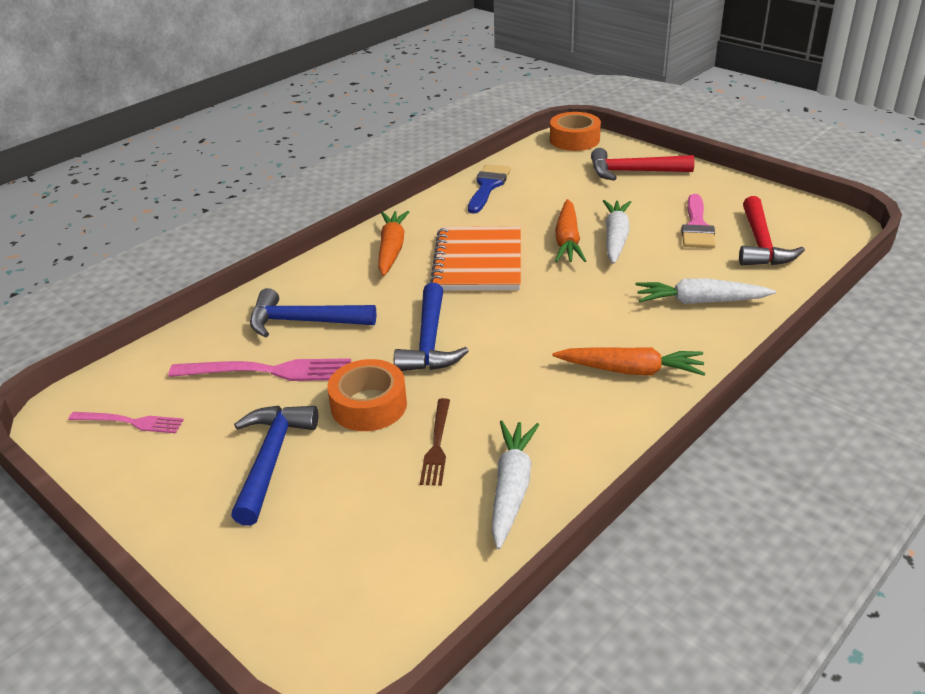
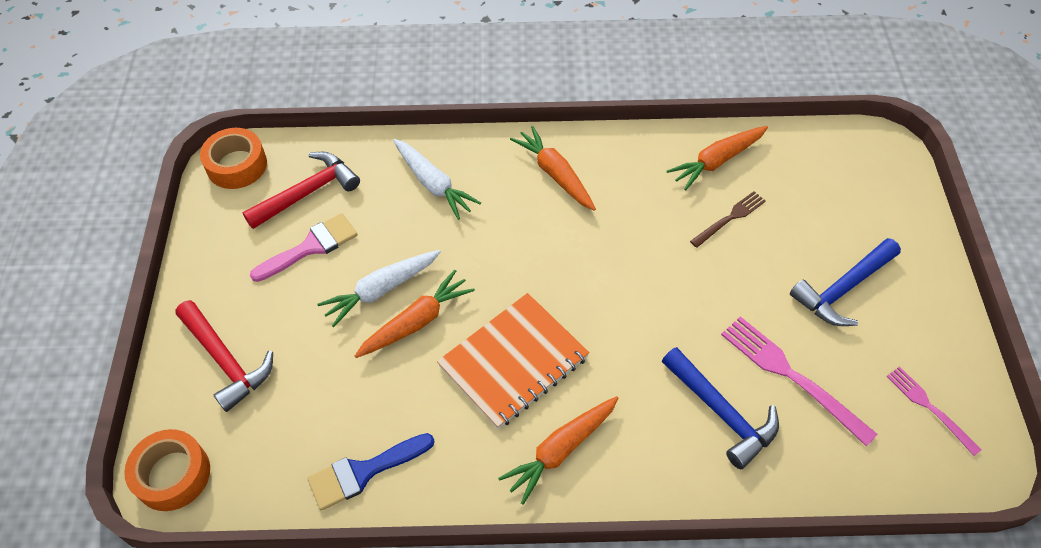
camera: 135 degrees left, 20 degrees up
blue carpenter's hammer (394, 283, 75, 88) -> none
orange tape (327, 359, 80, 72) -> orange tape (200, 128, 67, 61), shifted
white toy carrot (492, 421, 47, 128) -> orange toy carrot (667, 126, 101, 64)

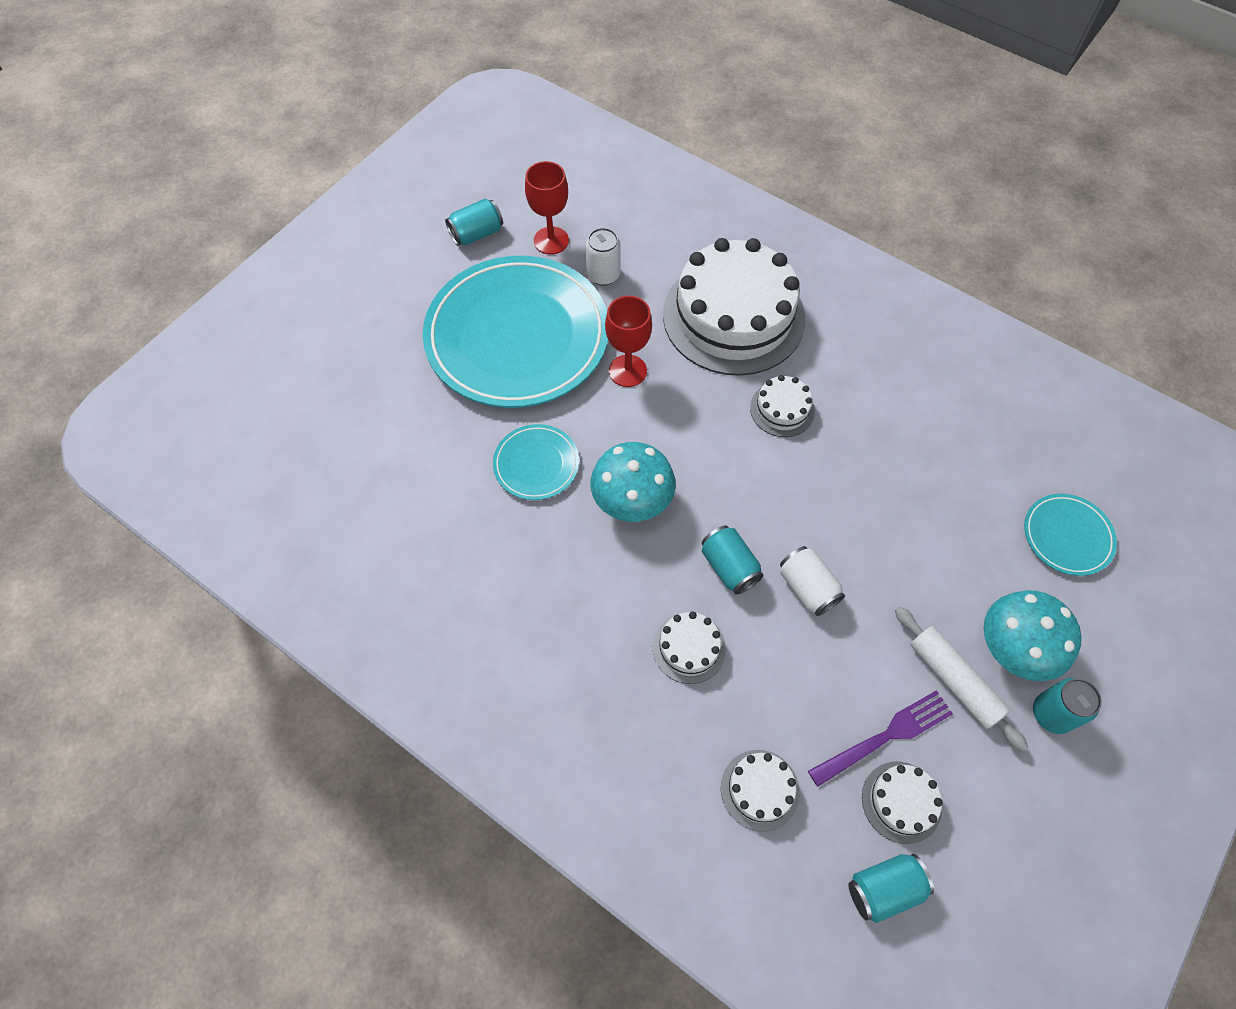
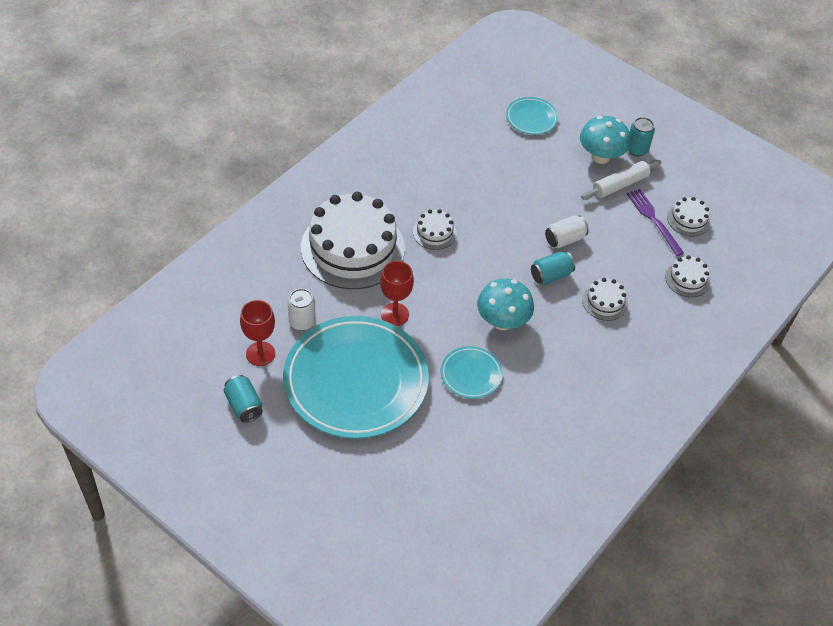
camera: 90 degrees left, 10 degrees down
turquoise tin (848, 854, 86, 69) -> none

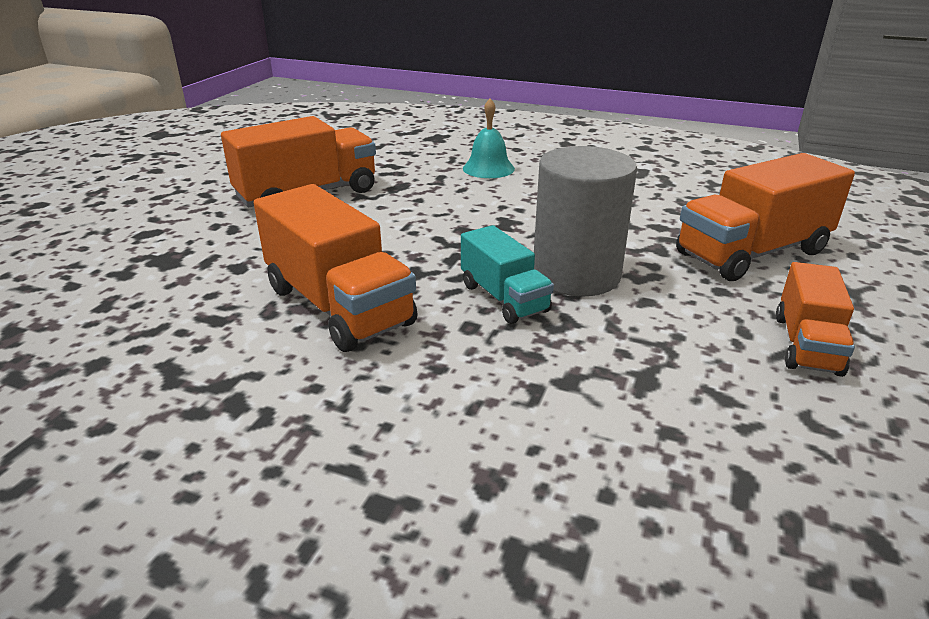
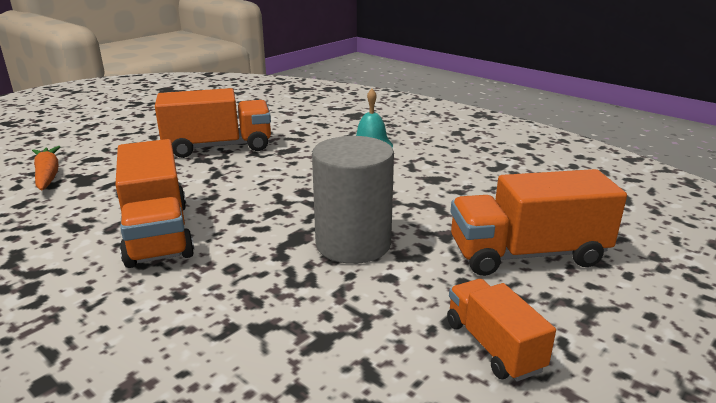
camera: 20 degrees right, 5 degrees down
turquoise truck (461, 225, 93, 99) -> none
orange truck (776, 262, 79, 115) -> orange truck (447, 279, 109, 103), 120 degrees clockwise
none -> orange toy carrot (32, 146, 29, 44)

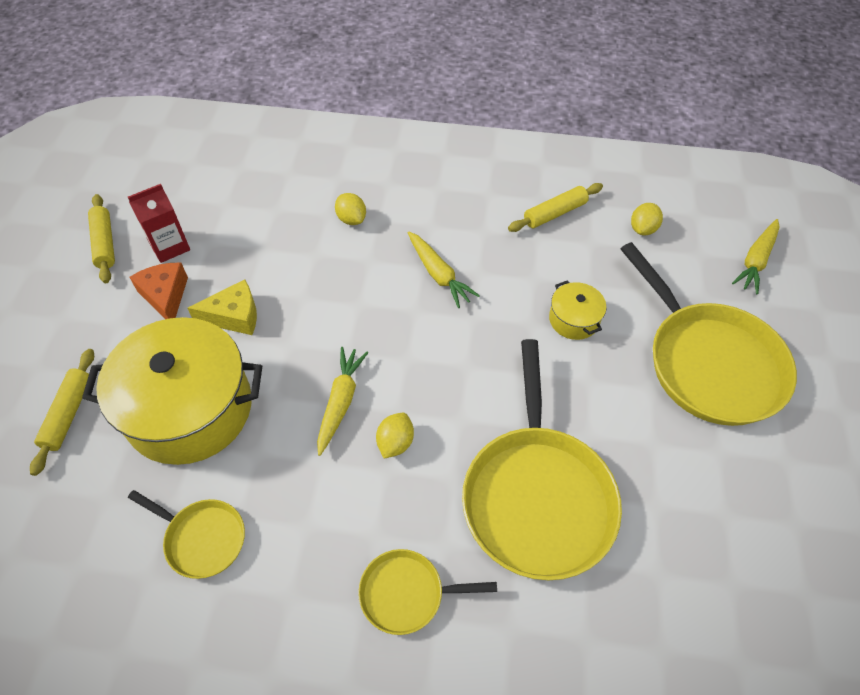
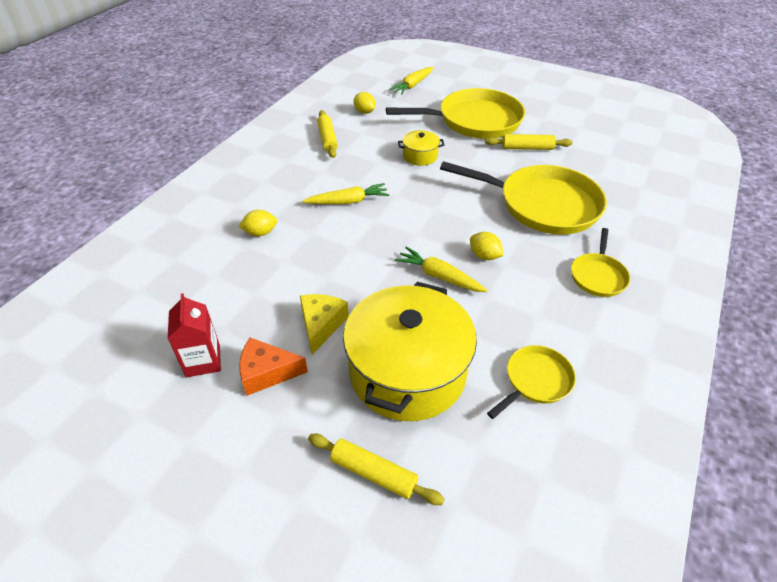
camera: 70 degrees left, 10 degrees down
golden dough roller (88, 194, 27, 89) -> golden dough roller (485, 134, 88, 16), shifted
golden toy carrot (732, 219, 47, 75) -> golden toy carrot (389, 67, 44, 27), 75 degrees clockwise

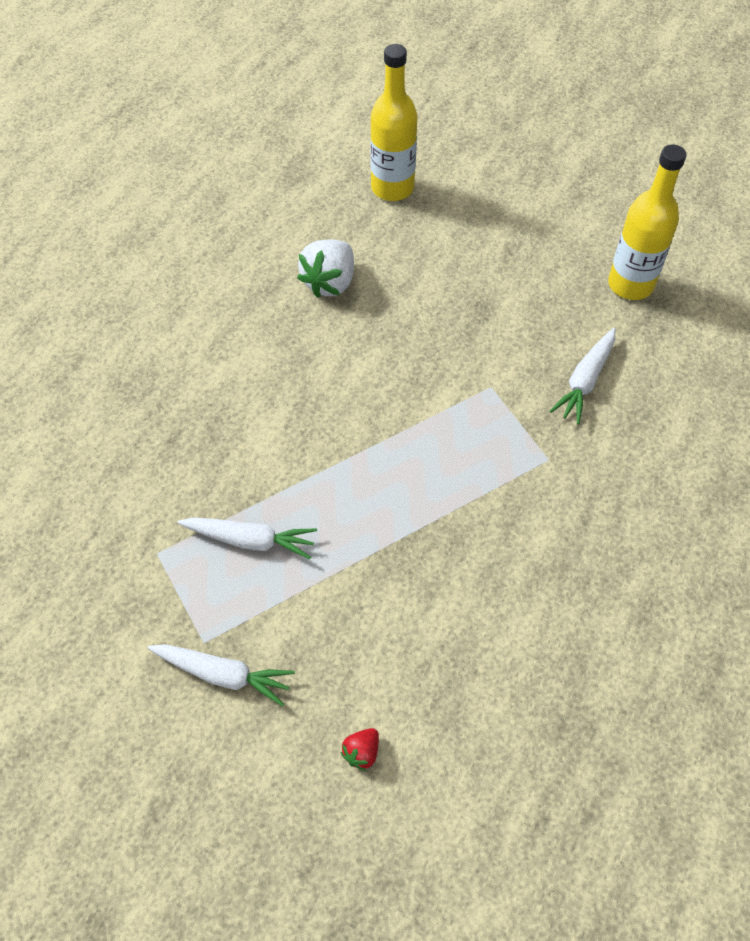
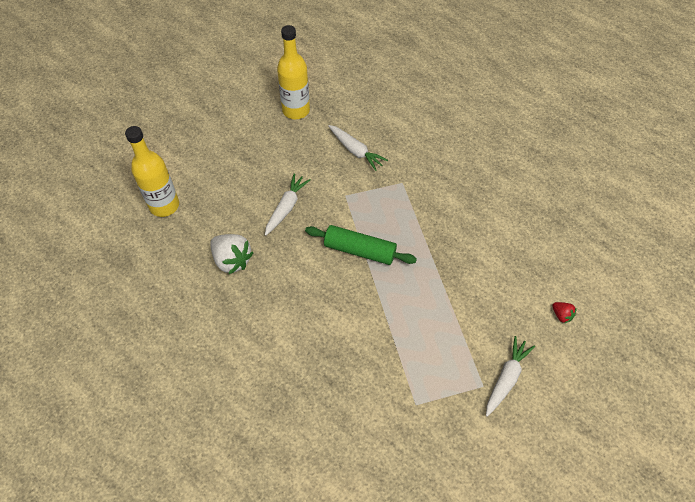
camera: 75 degrees left, 0 degrees up
white toy carrot (177, 517, 140, 42) -> white toy carrot (265, 173, 46, 63), shifted
none -> emerald dough roller (305, 225, 112, 40)

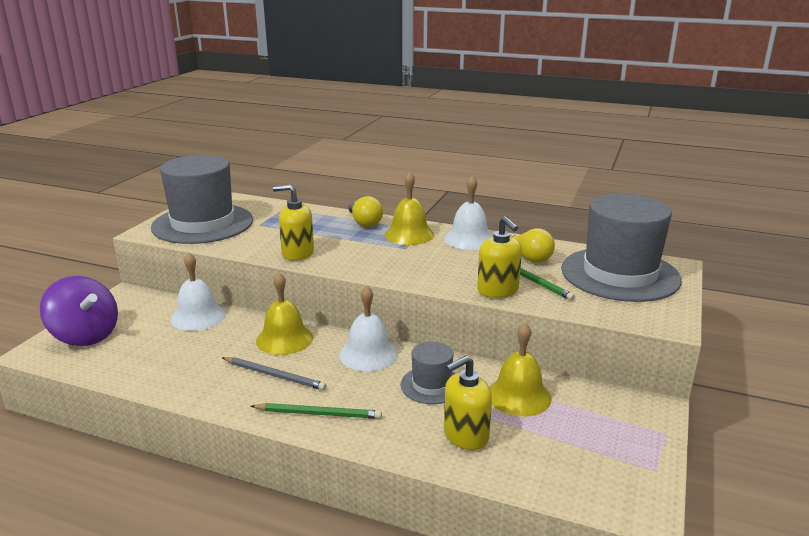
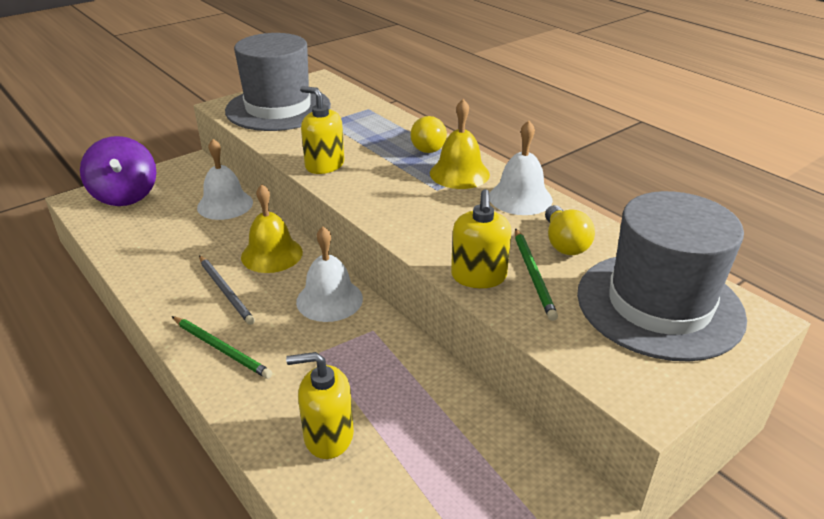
camera: 30 degrees right, 10 degrees up
golden school bell (489, 323, 63, 94) -> none
grey tall hat (401, 342, 55, 62) -> none

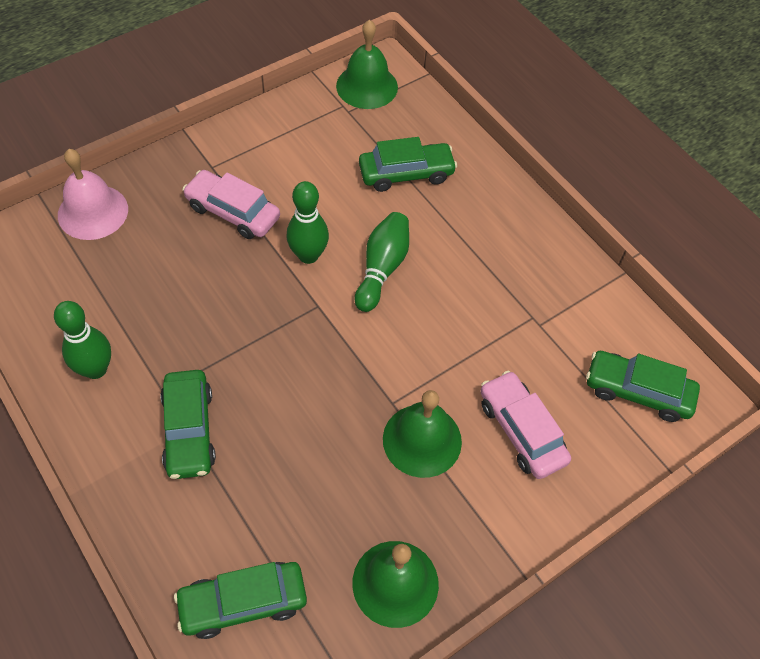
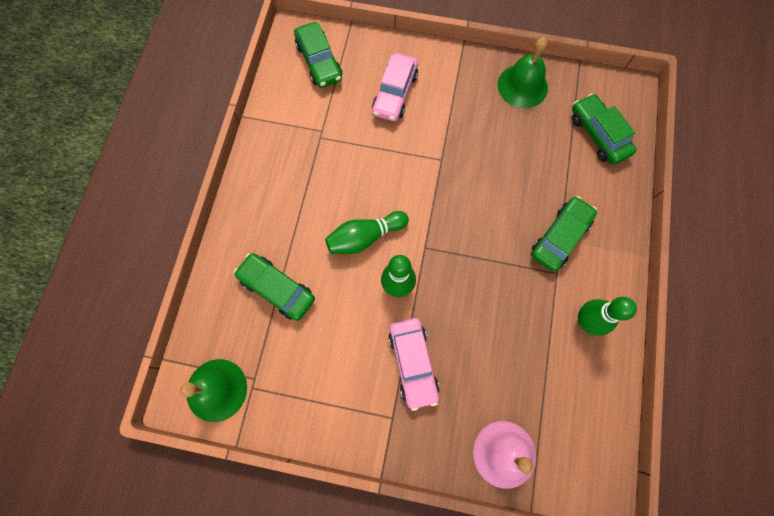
camera: 130 degrees left, 15 degrees up
emerald school bell (383, 390, 79, 88) -> none
emerald automobile (174, 562, 133, 77) -> emerald automobile (572, 94, 65, 71), 150 degrees counterclockwise

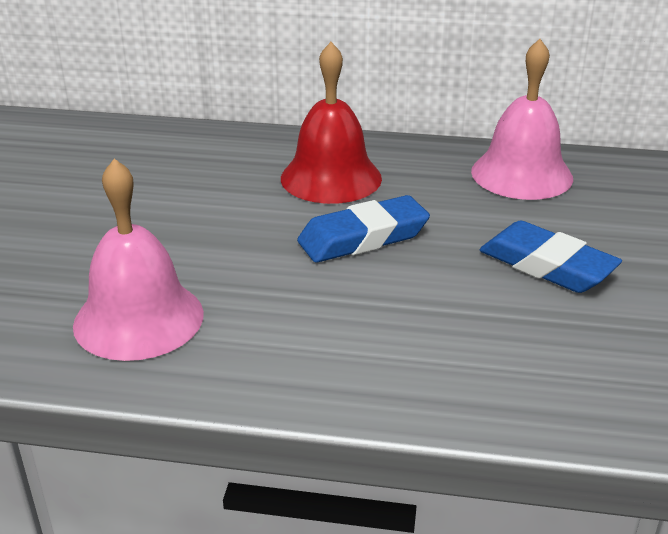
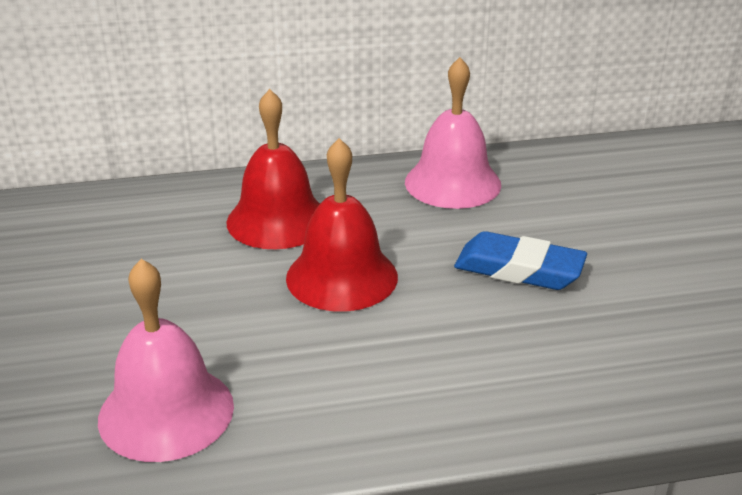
camera: 20 degrees left, 0 degrees up
blue gum eraser (297, 195, 133, 68) -> scarlet school bell (286, 138, 112, 174)

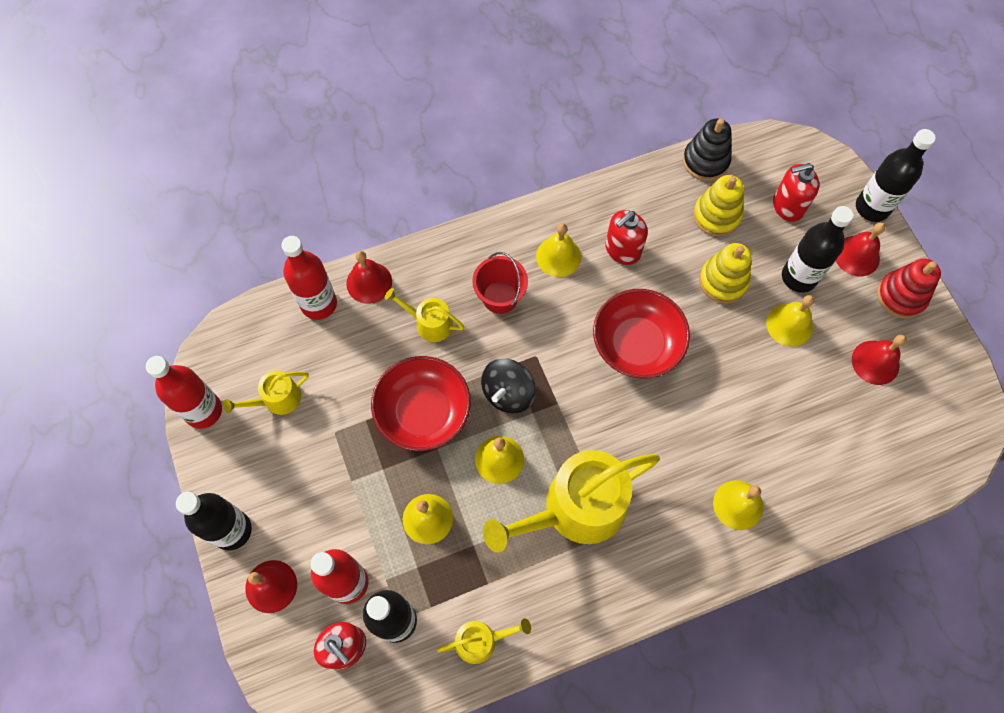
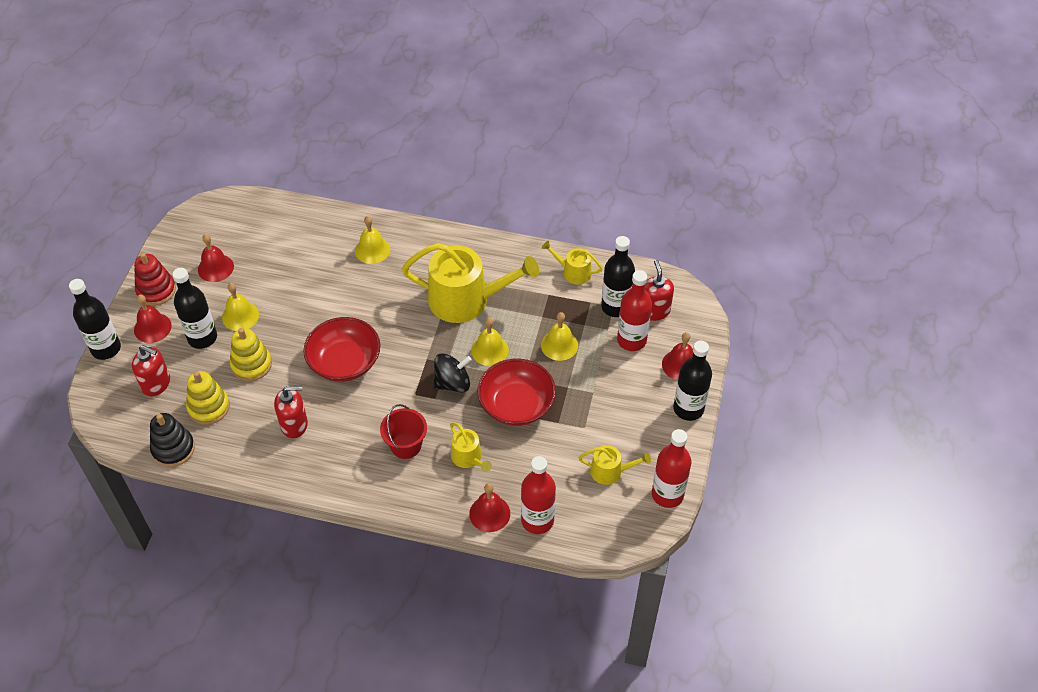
camera: 145 degrees left, 15 degrees down
golden school bell (536, 223, 45, 54) -> none

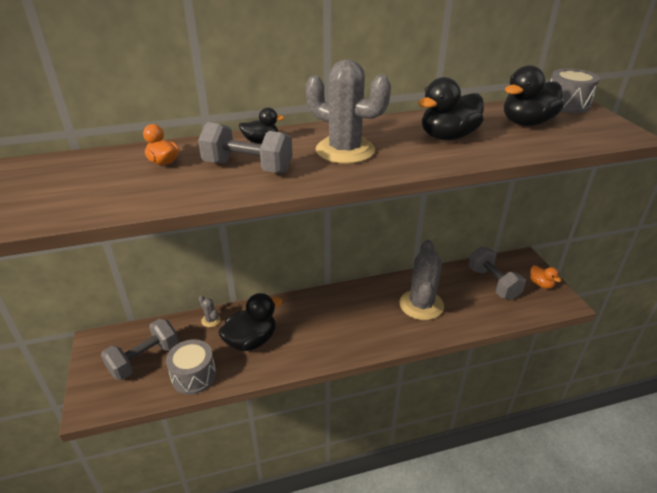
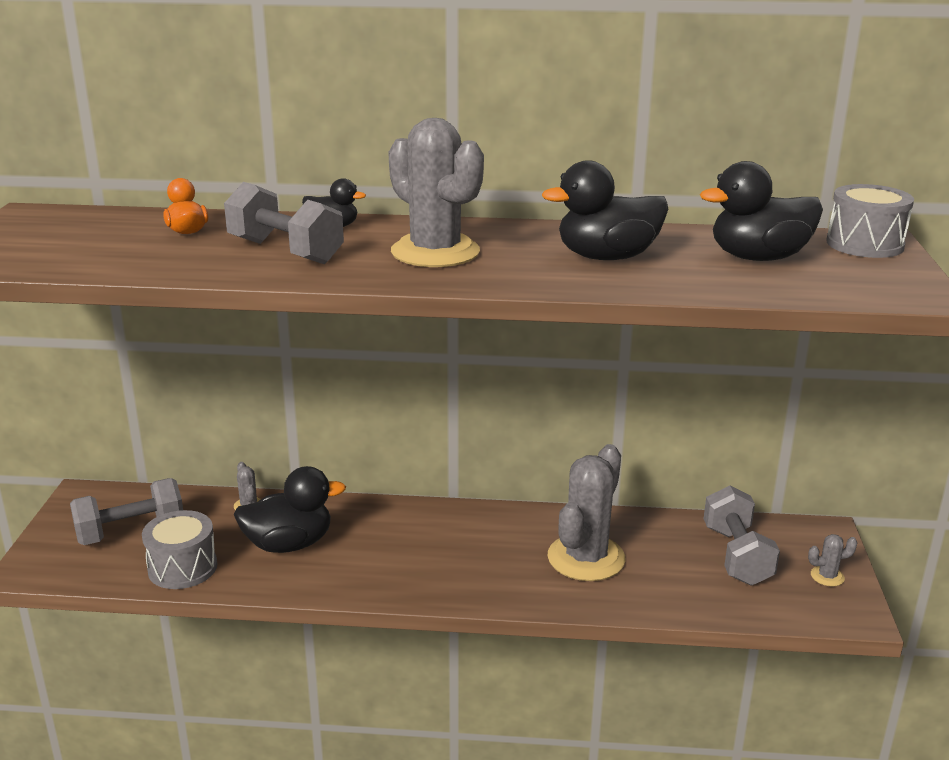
camera: 20 degrees right, 10 degrees down
orange duck (530, 265, 31, 24) -> grey cactus (808, 534, 50, 52)

